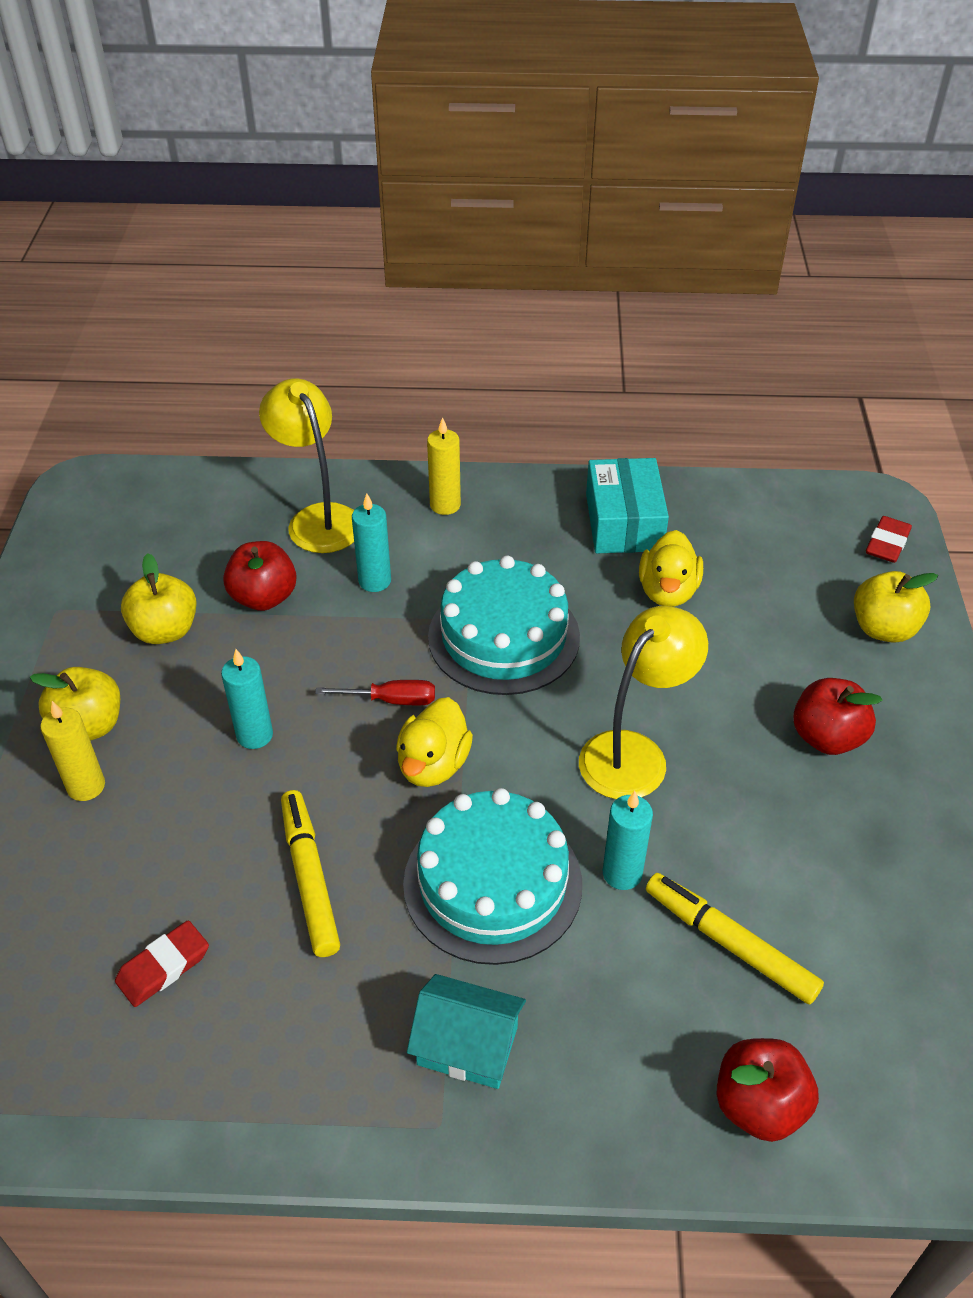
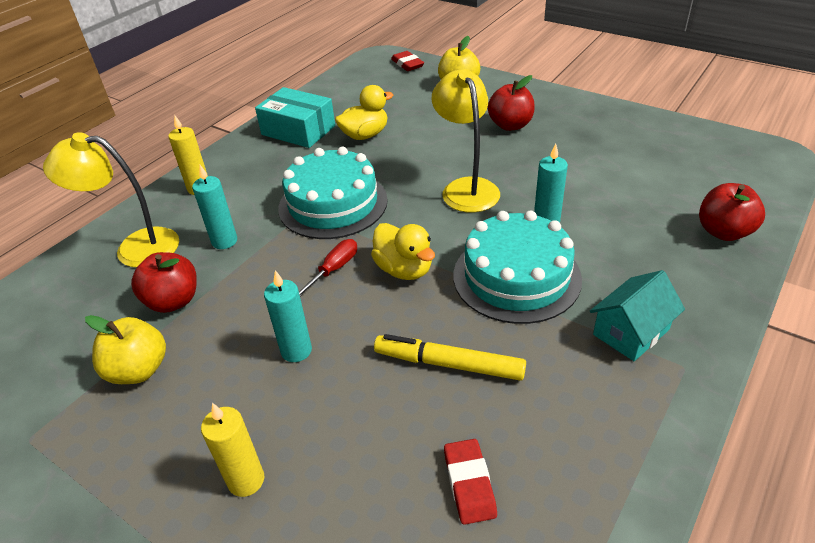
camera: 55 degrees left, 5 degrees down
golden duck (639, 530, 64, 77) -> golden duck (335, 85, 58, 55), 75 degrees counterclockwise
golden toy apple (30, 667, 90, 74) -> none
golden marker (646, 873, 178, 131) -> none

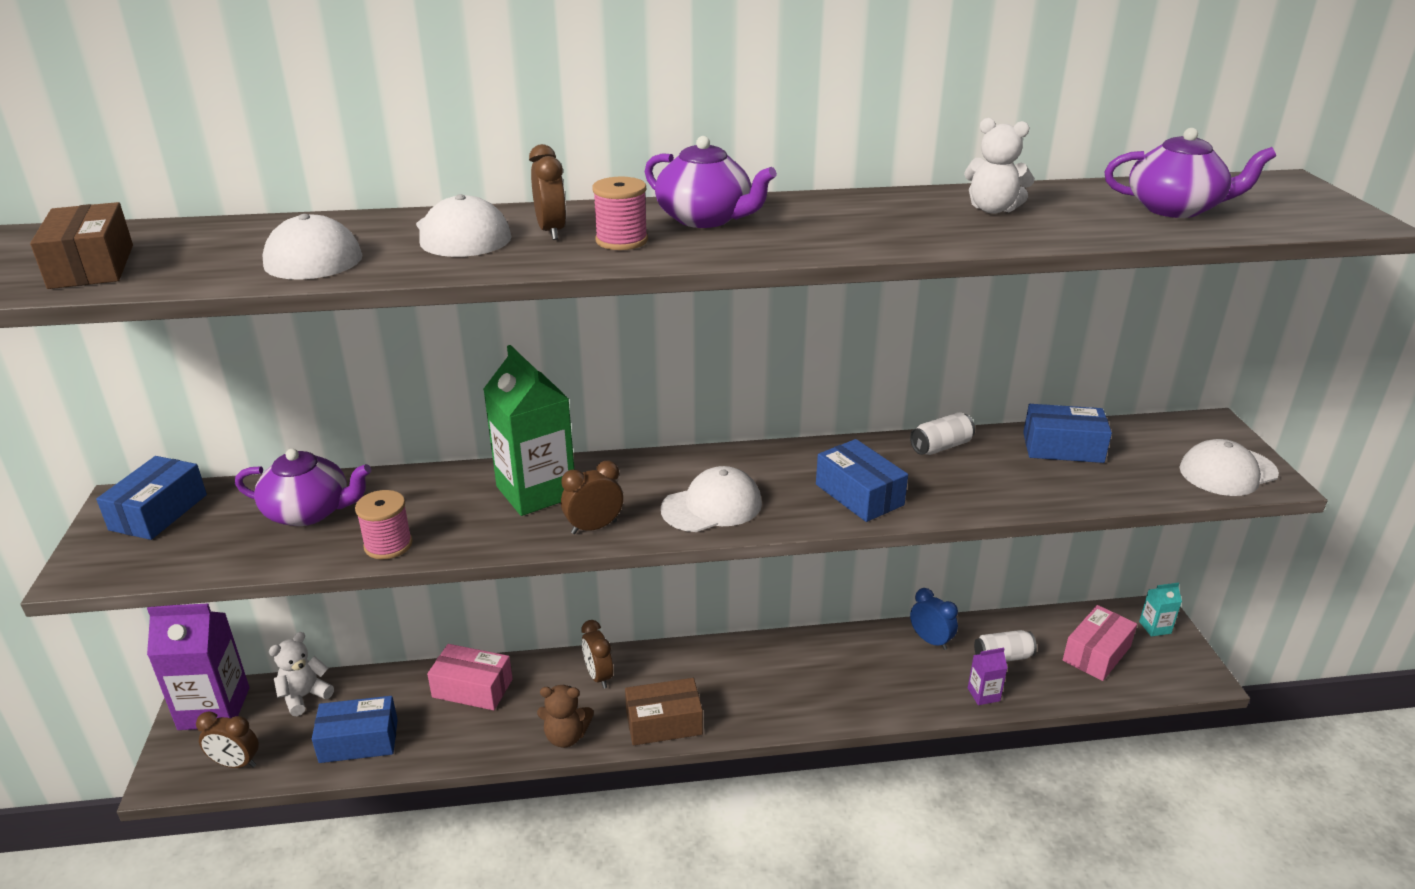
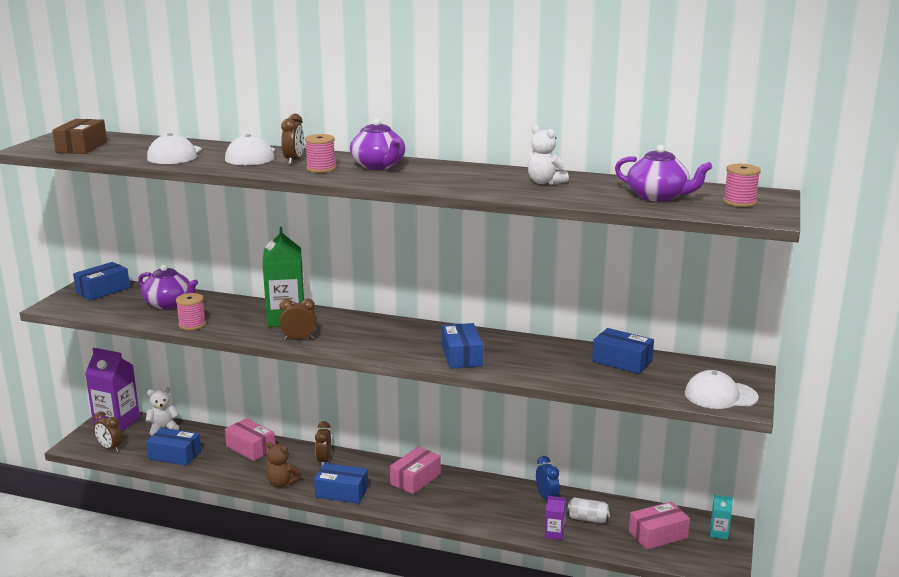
camera: 25 degrees right, 10 degrees down
white tin (910, 412, 65, 43) -> none
white baseball cap (661, 466, 101, 66) -> none
dark brown box (625, 678, 78, 67) -> blue box (314, 463, 54, 41)
none -> rosy bobbin (723, 164, 38, 43)
none -> rosy box (390, 447, 51, 47)

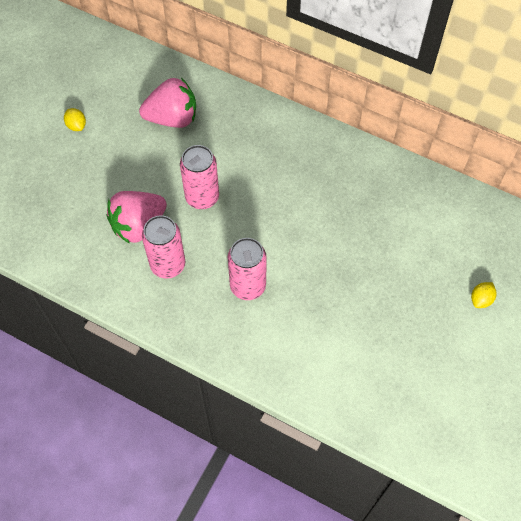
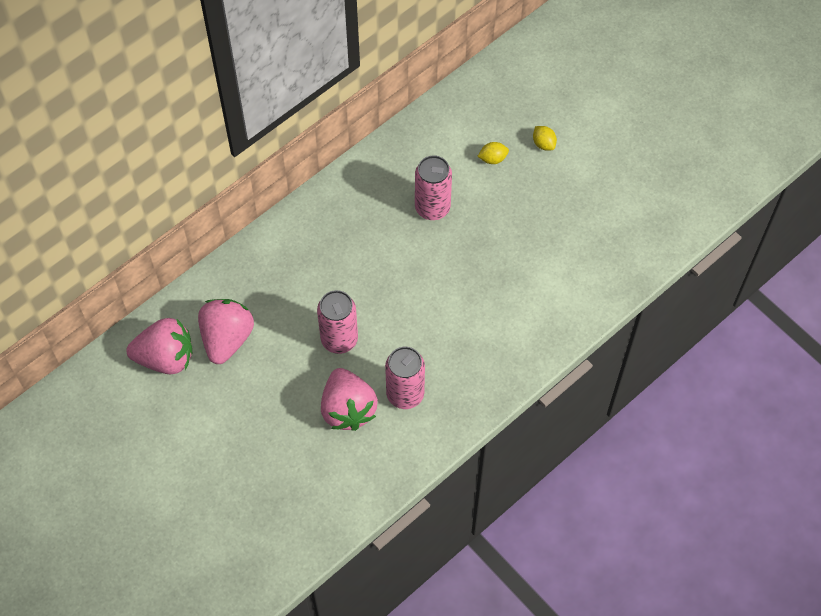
camera: 70 degrees left, 0 degrees up
golden lemon (64, 108, 22, 23) -> golden lemon (477, 142, 32, 22), shifted
rosy tin (228, 238, 39, 62) -> rosy tin (415, 155, 37, 65), shifted
none -> rosy berry (126, 318, 66, 56)

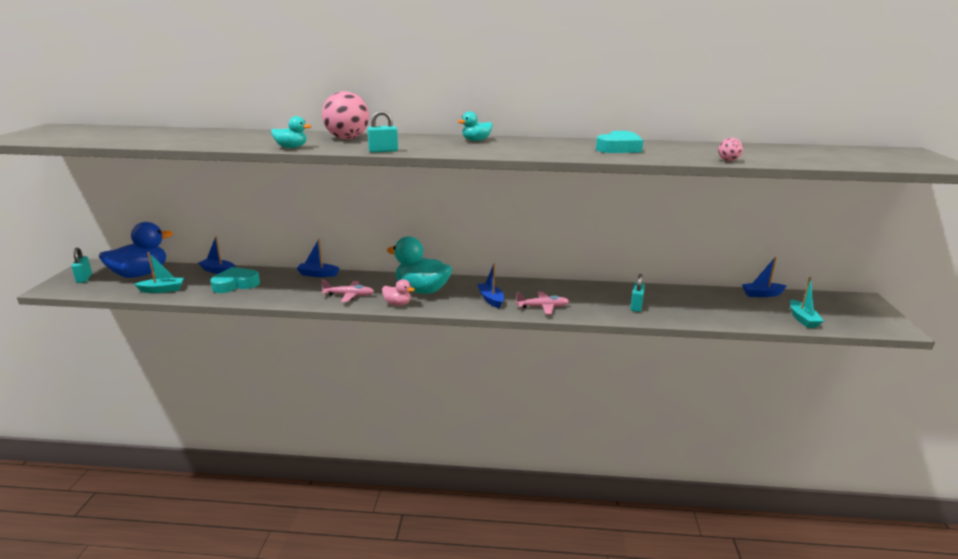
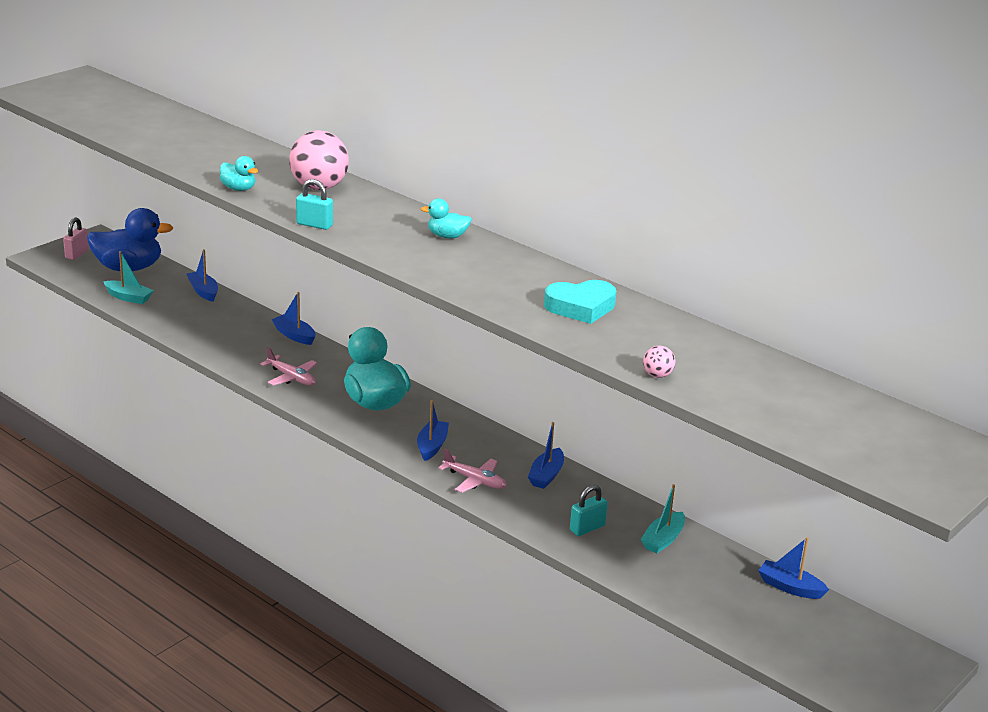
camera: 35 degrees right, 5 degrees up
turquoise lock (72, 247, 20, 36) -> rosy lock (63, 217, 26, 43)
turquoise heart shape (210, 267, 50, 26) -> none
turquoise sailboat (790, 277, 34, 51) -> turquoise sailboat (641, 484, 44, 69), shifted
rosy duck (382, 279, 33, 27) -> none
none -> blue sailboat (528, 422, 36, 67)

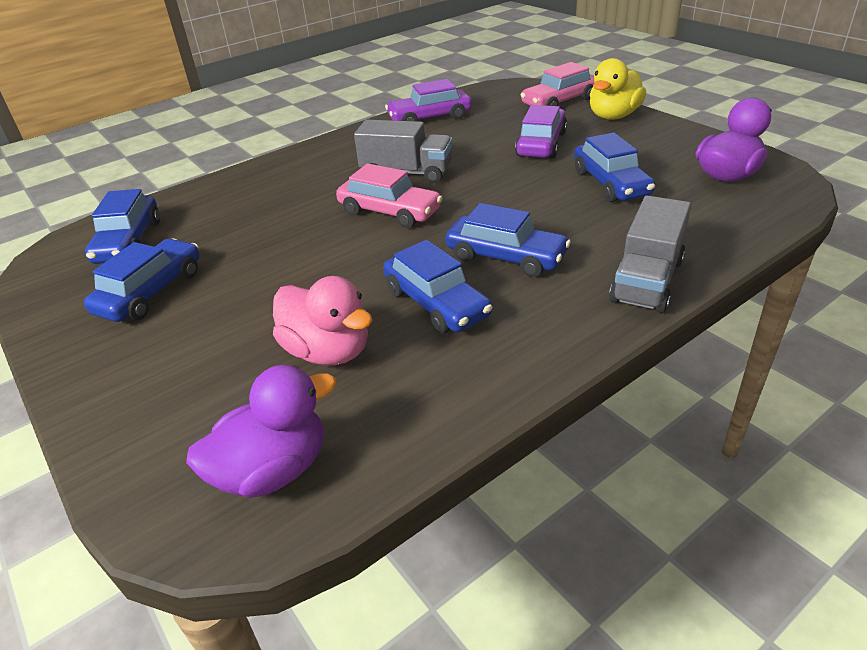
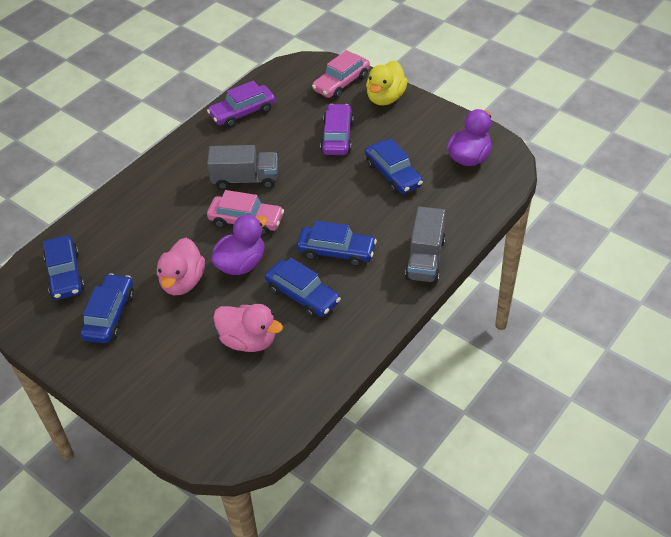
camera: 15 degrees left, 10 degrees up
violet duck (186, 365, 151, 133) -> violet duck (211, 215, 57, 60), shifted
none -> rosy duck (157, 238, 48, 57)

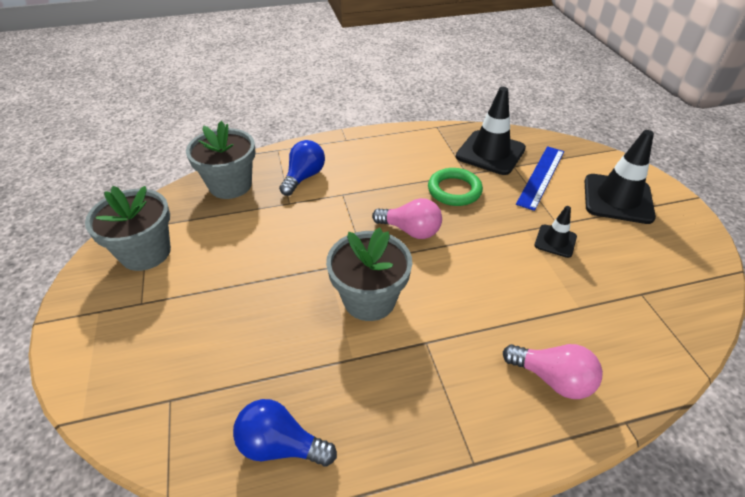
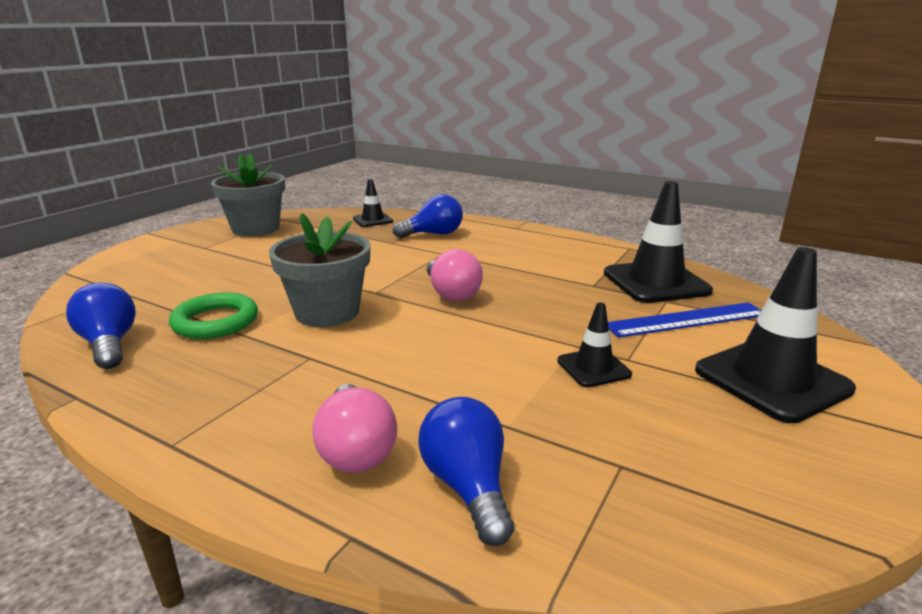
camera: 45 degrees right, 20 degrees down
grey plant pot (186, 121, 70, 78) -> black road cone (353, 179, 40, 48)
emerald ring (428, 168, 55, 38) -> emerald ring (169, 292, 89, 47), shifted
none -> blue light bulb (418, 397, 96, 149)

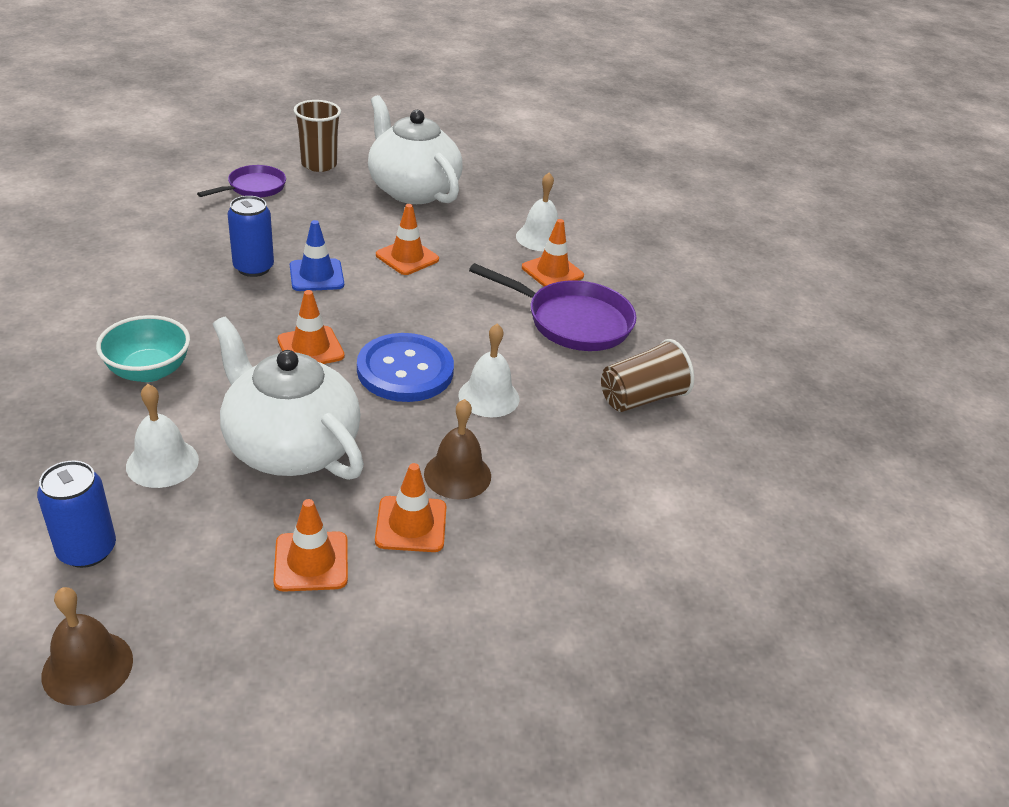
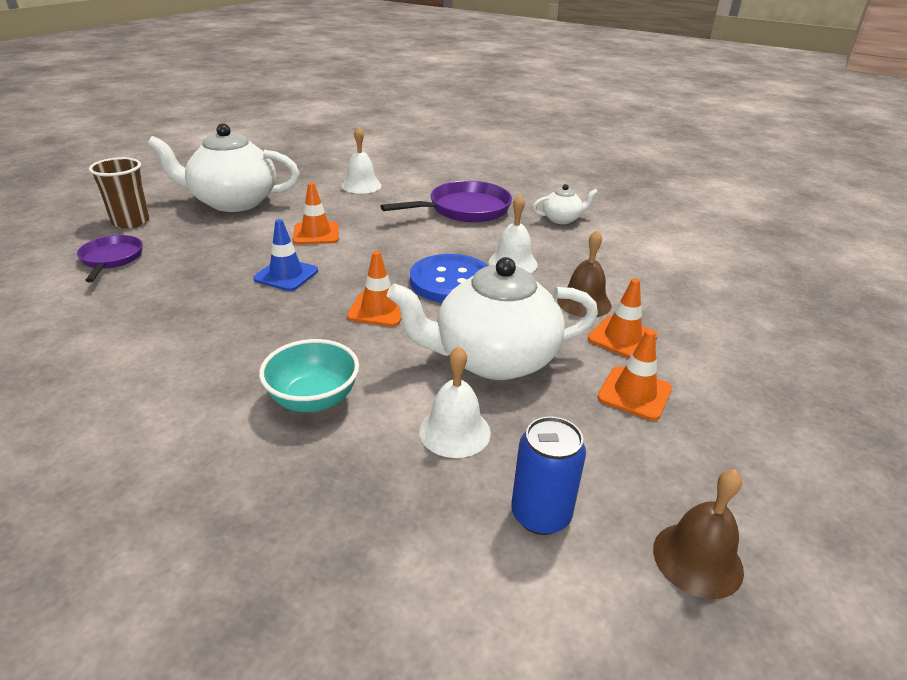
camera: 50 degrees left, 5 degrees down
blue tin (227, 196, 47, 81) -> none
orange road cone (522, 219, 62, 67) -> none
dark brown beaker (601, 339, 93, 73) -> white teapot (533, 184, 65, 40)

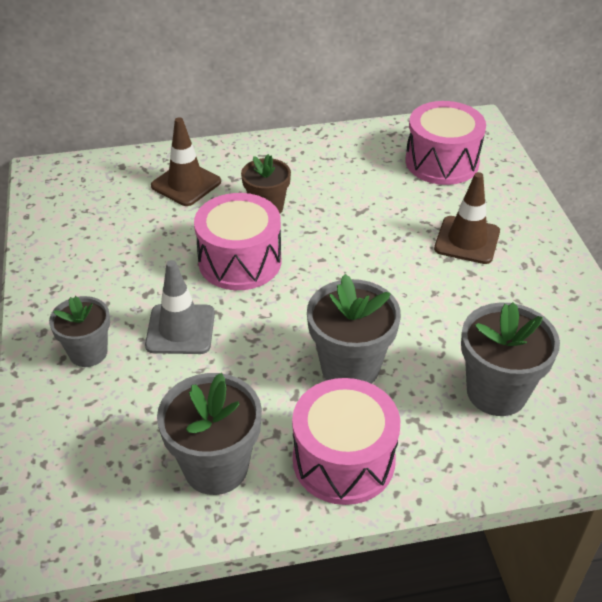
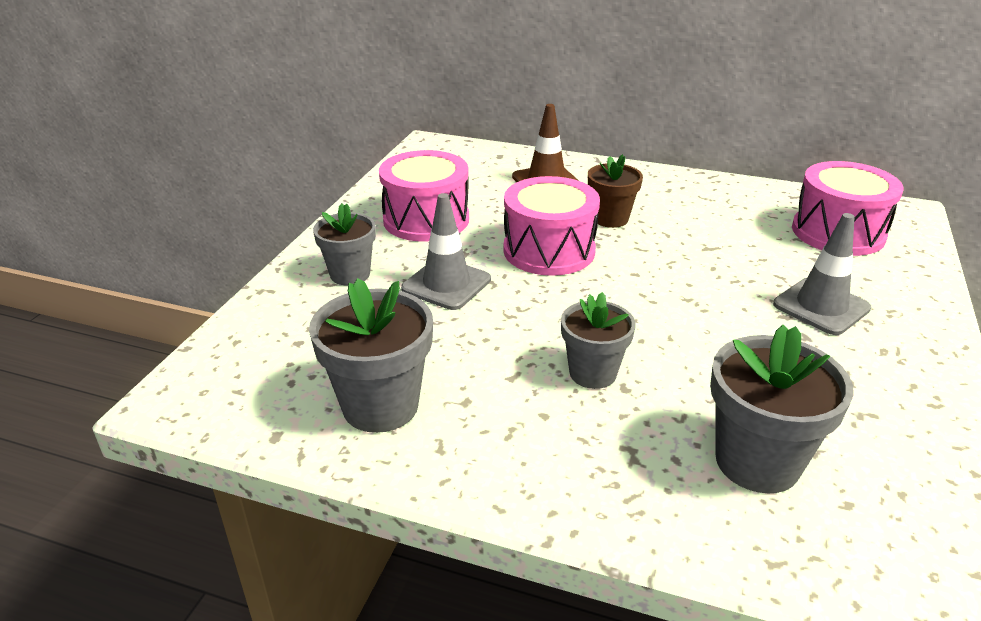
camera: 30 degrees right, 10 degrees down
dark brown road cone (434, 172, 66, 92) -> grey road cone (773, 213, 98, 122)
grey plant pot (307, 274, 94, 110) -> grey plant pot (561, 292, 74, 97), x0.66
rosy toy drum (292, 378, 108, 127) -> rosy toy drum (379, 150, 90, 92), shifted

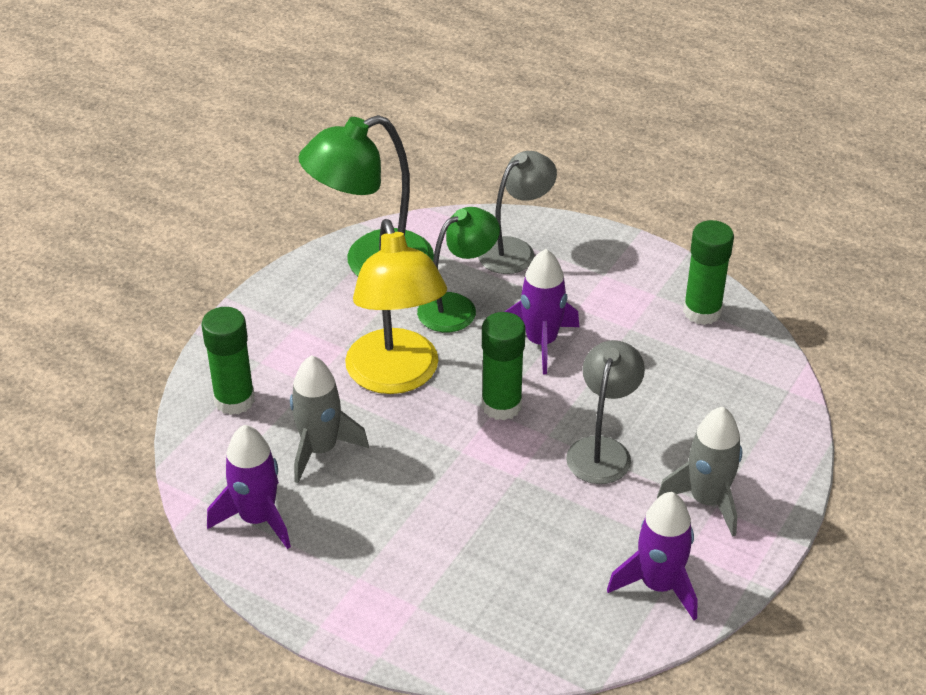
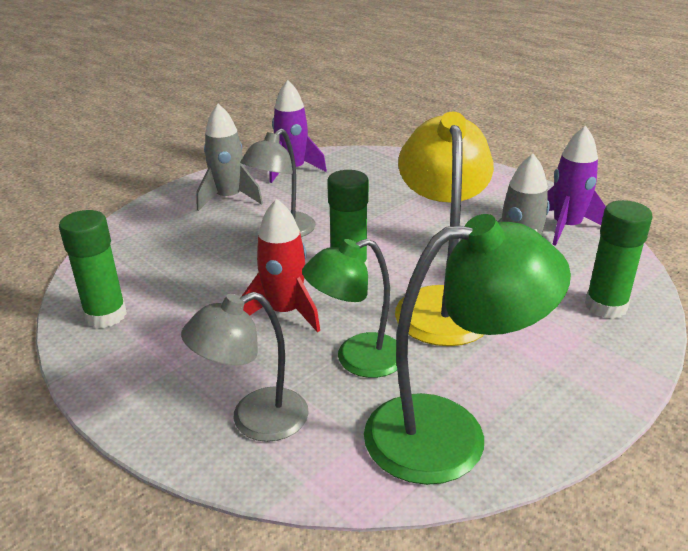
camera: 165 degrees left, 10 degrees down
violet rocket (505, 249, 74, 125) -> scarlet rocket (241, 199, 79, 133)

